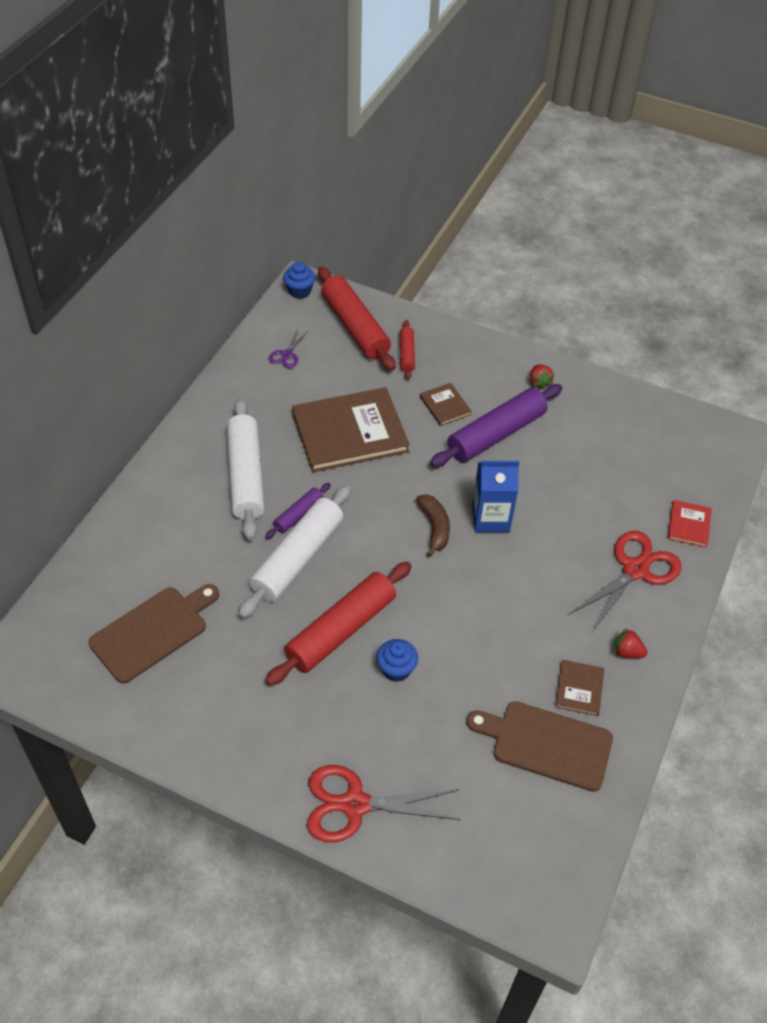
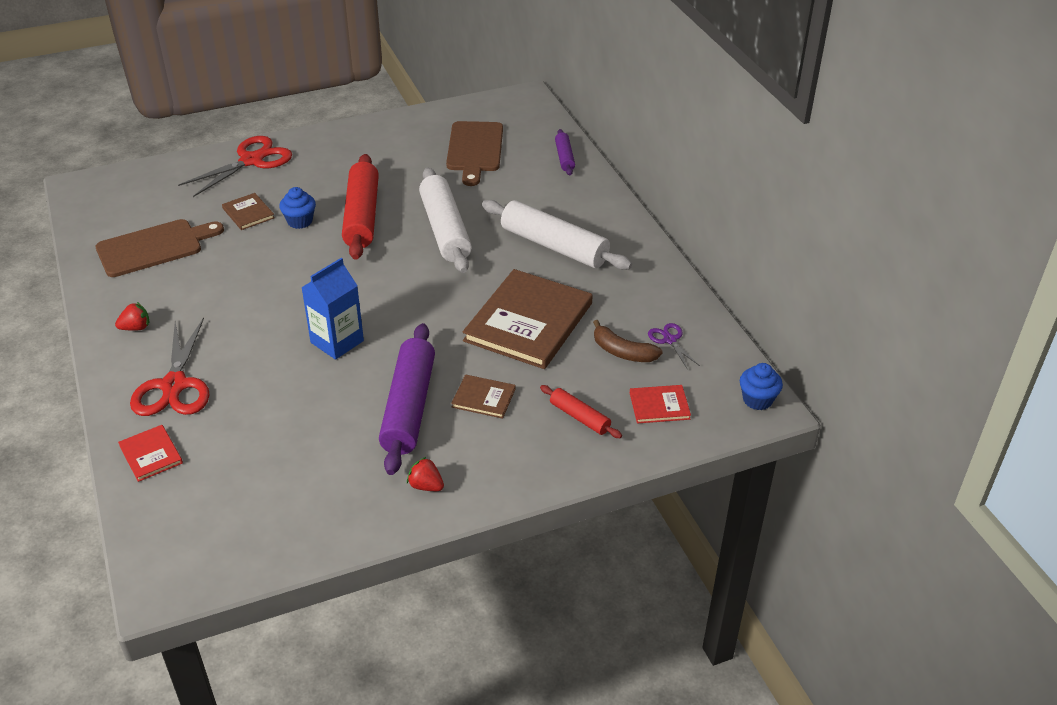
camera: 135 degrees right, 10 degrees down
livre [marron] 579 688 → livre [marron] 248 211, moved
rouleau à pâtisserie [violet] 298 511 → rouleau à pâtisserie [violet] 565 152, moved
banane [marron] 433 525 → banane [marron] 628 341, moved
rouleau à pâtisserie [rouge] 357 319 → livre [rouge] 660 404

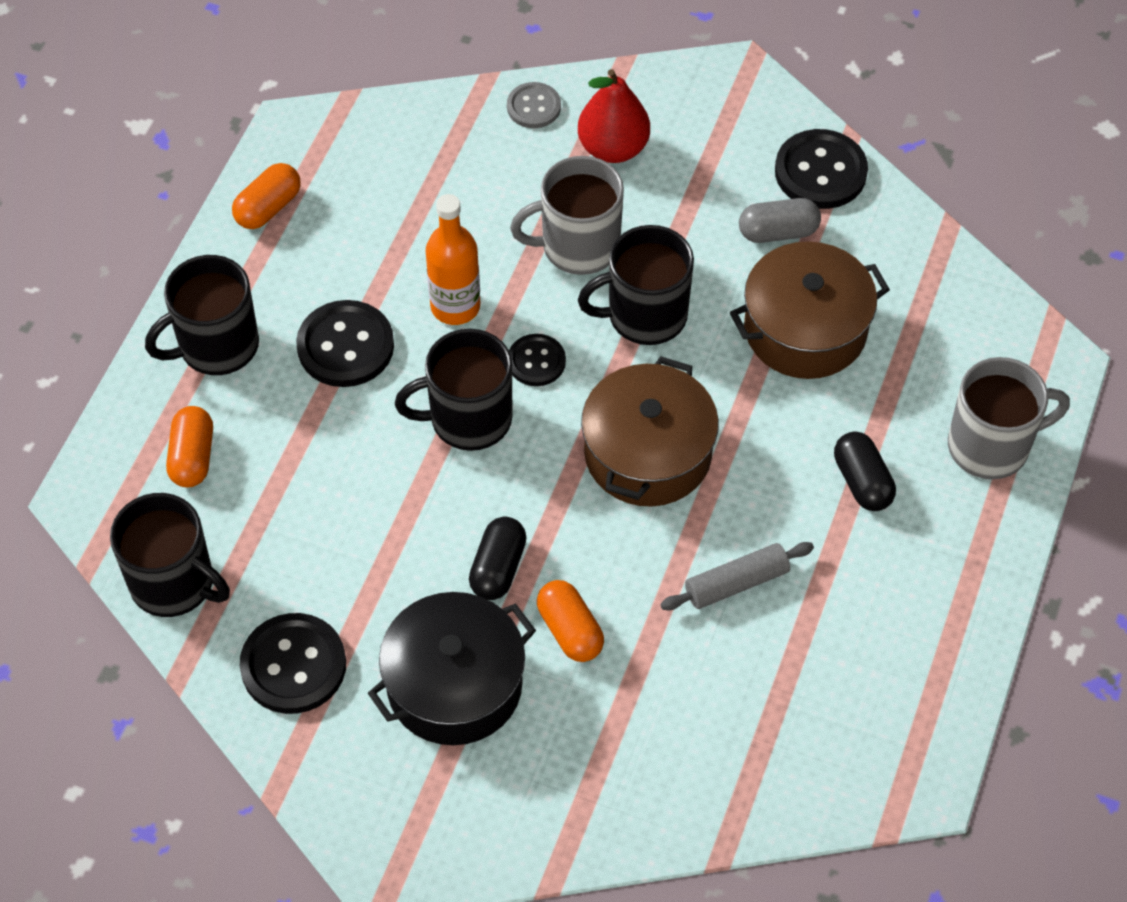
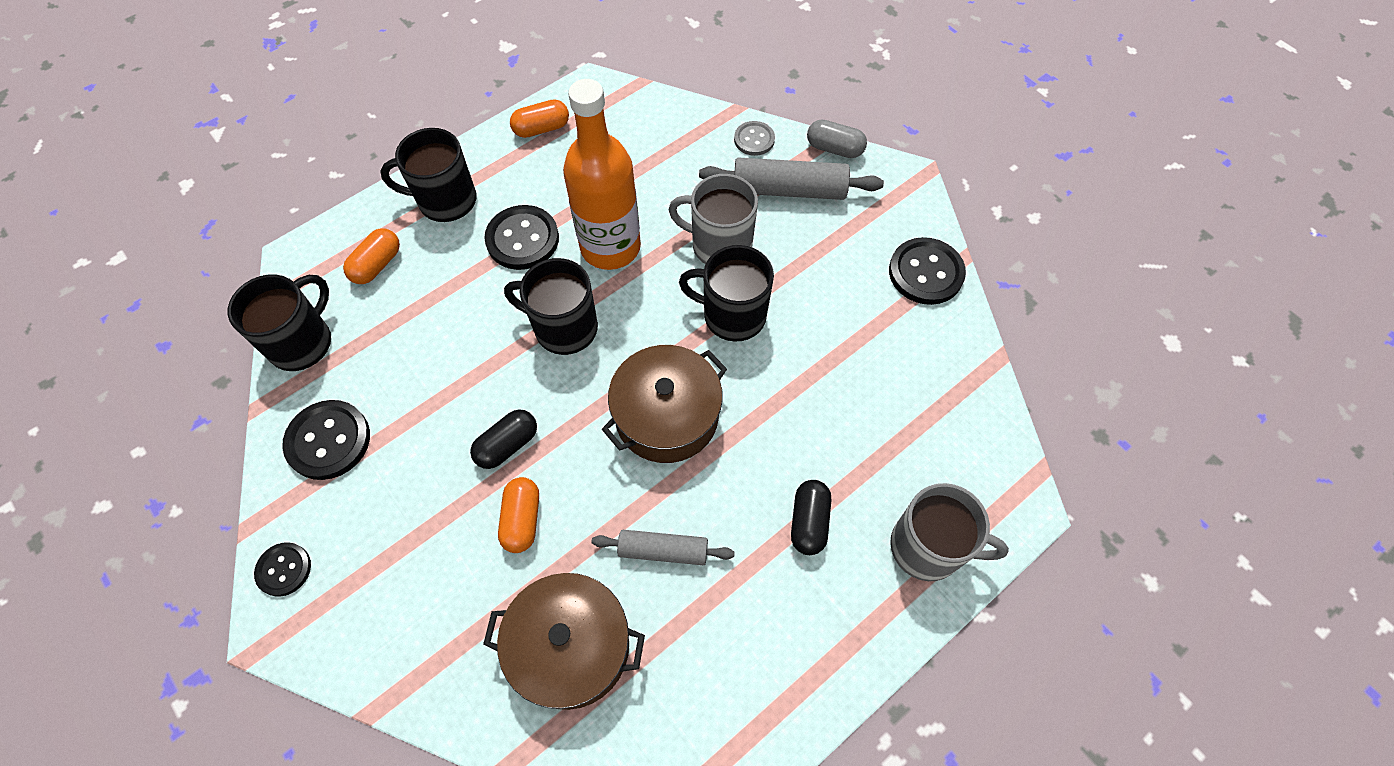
camera: 30 degrees right, 5 degrees up
tasse [noir] 170 555 → tasse [noir] 279 322, 120 degrees counterclockwise
bouton [noir] 537 360 → bouton [noir] 282 569, moved
marmite [marron] 810 310 → marmite [marron] 564 641, moved
bouteille [orange] 453 259 → bouteille [orange] 602 174, x1.60
poire [rouge] 614 116 → rouleau à pâtisserie [gris] 791 179
gélule [gris] 780 220 → gélule [gris] 837 139, moved
marmite [noir] 452 668 → -

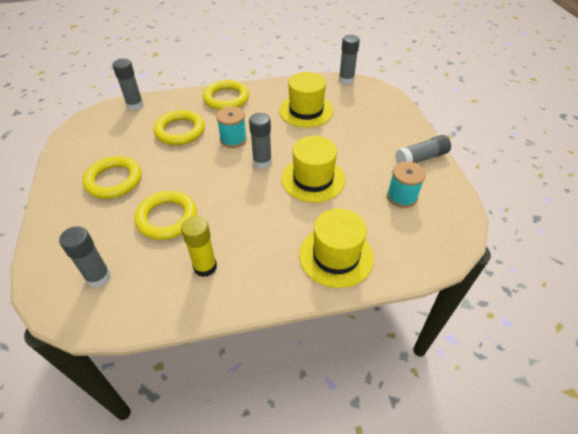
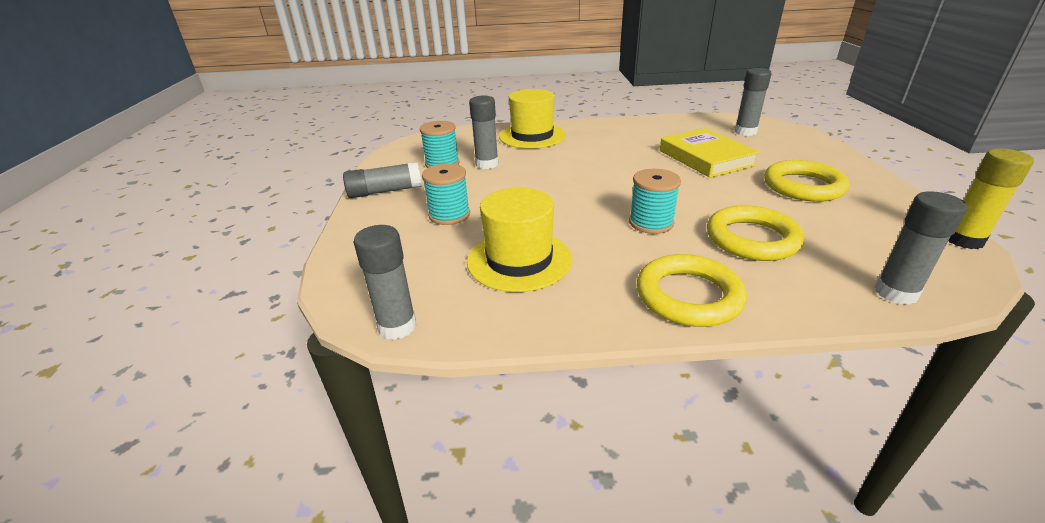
camera: 170 degrees left, 15 degrees down
- → bobine [turquoise] 446 194
bâton de colle [gris] 260 141 → bâton de colle [gris] 483 132, moved
anneau [jaune] 166 215 → livre [jaune] 710 153
bâton de colle [jaune] 199 246 → bâton de colle [jaune] 991 199, moved
chapeau [jaune] 313 169 → -

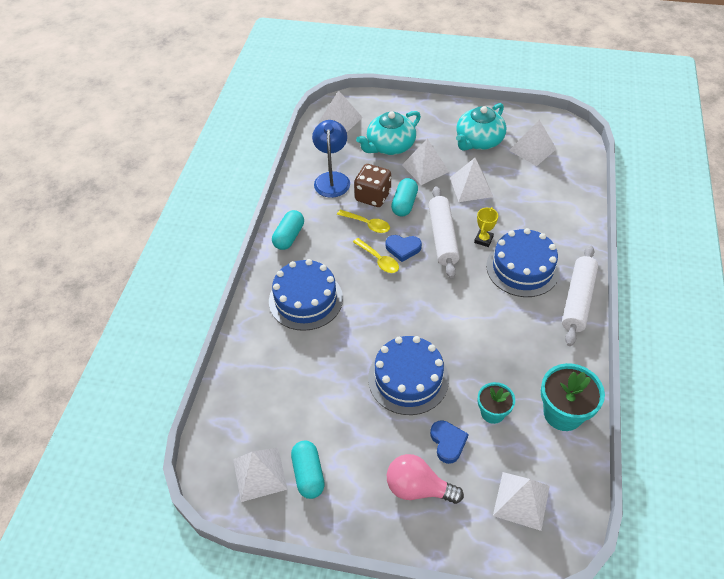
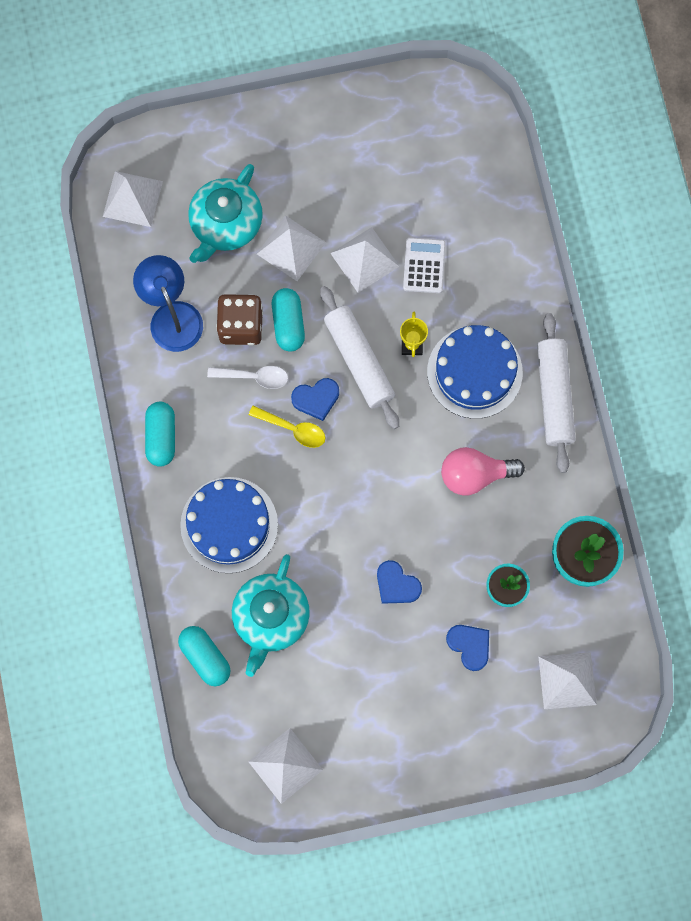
camera: 25 degrees left, 25 degrees up
gélule [turquoise] 308 470 → gélule [turquoise] 204 656, moved
cuillère [jaune] 363 221 → cuillère [blanc] 247 377
théière [turquoise] 481 127 → théière [turquoise] 271 615, moved
gâteau [bleu] 408 375 → cœur [bleu] 399 582
- → calculatrice [blanc] 424 265
ampoule [rose] 425 479 → ampoule [rose] 483 471, moved
pyramide [blanc] 532 143 → -

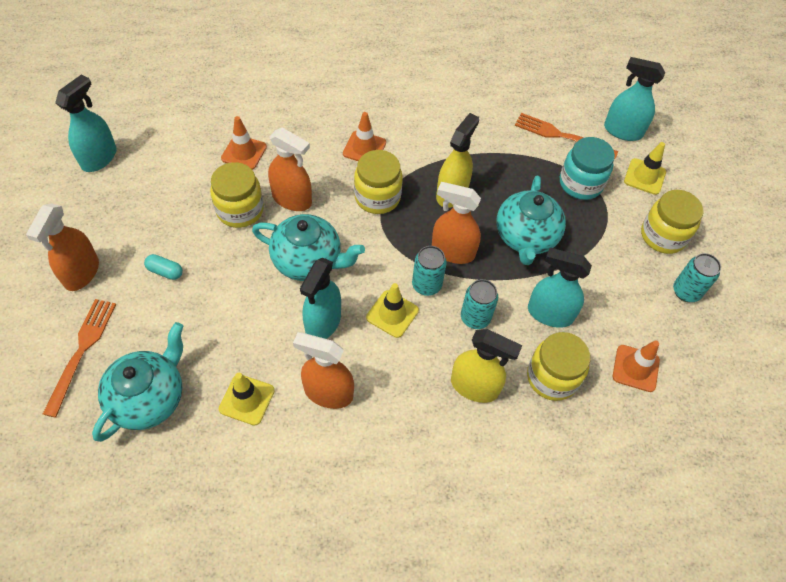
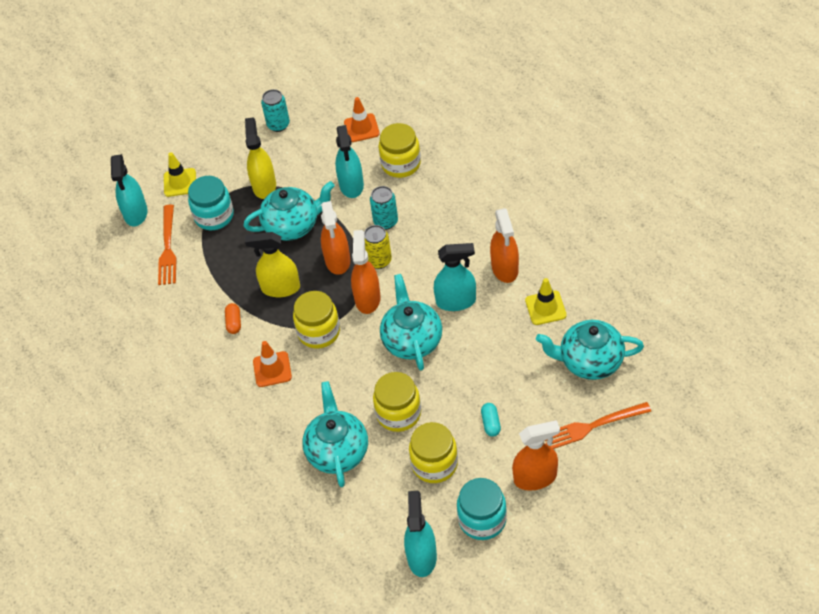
camera: 110 degrees left, 5 degrees down
- → gélule [orange] 233 318
vaporisateur [jaune] 486 366 → vaporisateur [jaune] 260 158, moved
cône de chantier [orange] 244 143 → théière [turquoise] 335 434
vaporisateur [orange] 290 169 → vaporisateur [orange] 366 272, moved
canette [turquoise] 429 271 → canette [jaune] 378 247
vaporisateur [turquoise] 86 123 → vaporisateur [turquoise] 420 534, 90 degrees clockwise
bocal [jaune] 672 222 → bocal [jaune] 433 452, moved
- → bocal [turquoise] 482 509
cône de chantier [jaune] 392 310 → -

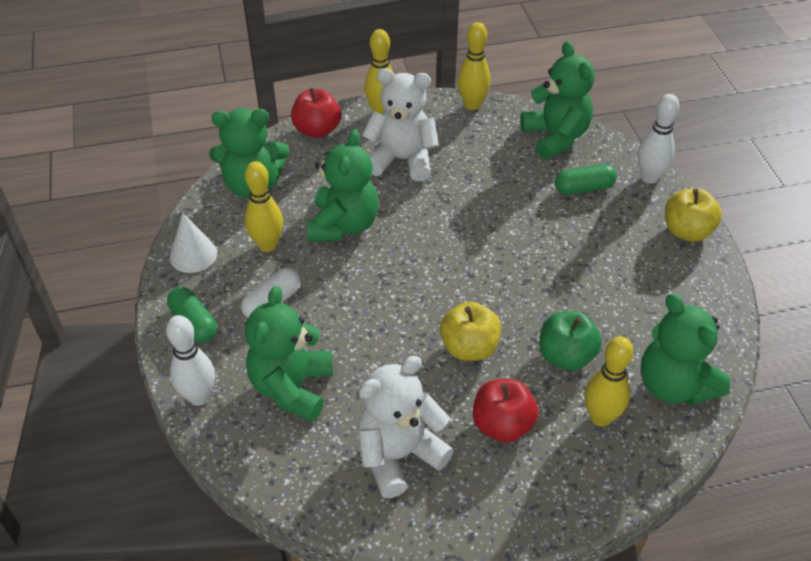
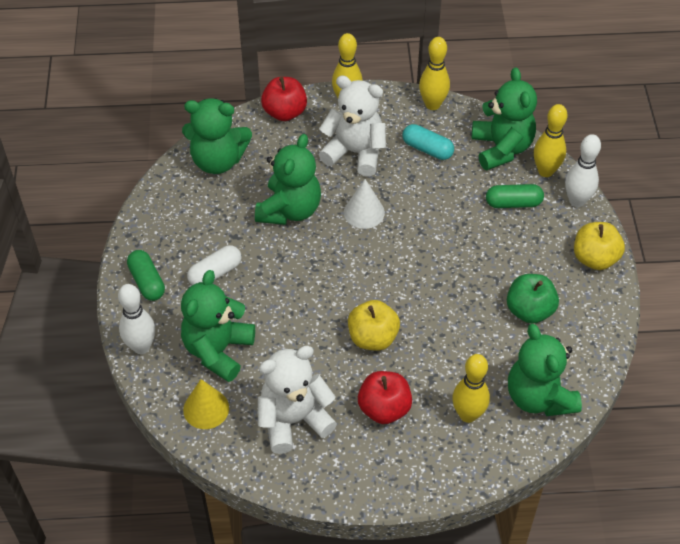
camera: 10 degrees right, 5 degrees up
- → cône [jaune] 206 404
cône [blanc] 193 243 → cône [blanc] 364 204, moved
- → gélule [turquoise] 428 142
pomme [vert] 570 341 → pomme [vert] 533 299, moved
quille [jaune] 264 206 → quille [jaune] 550 140, moved

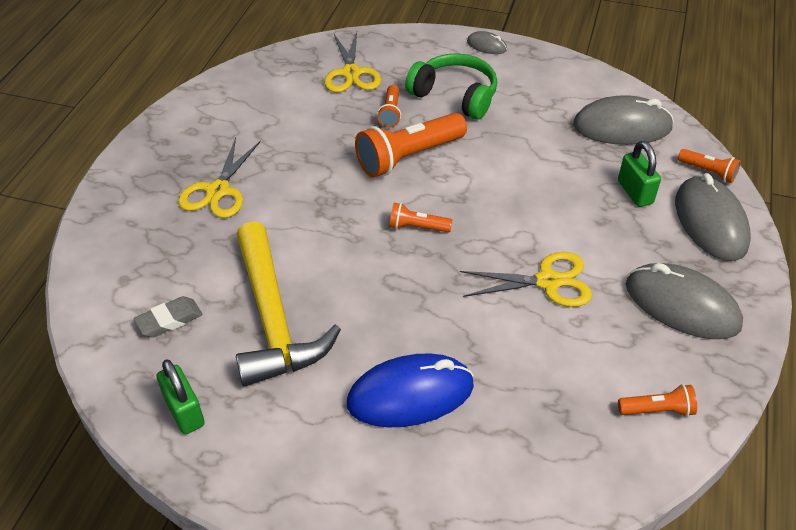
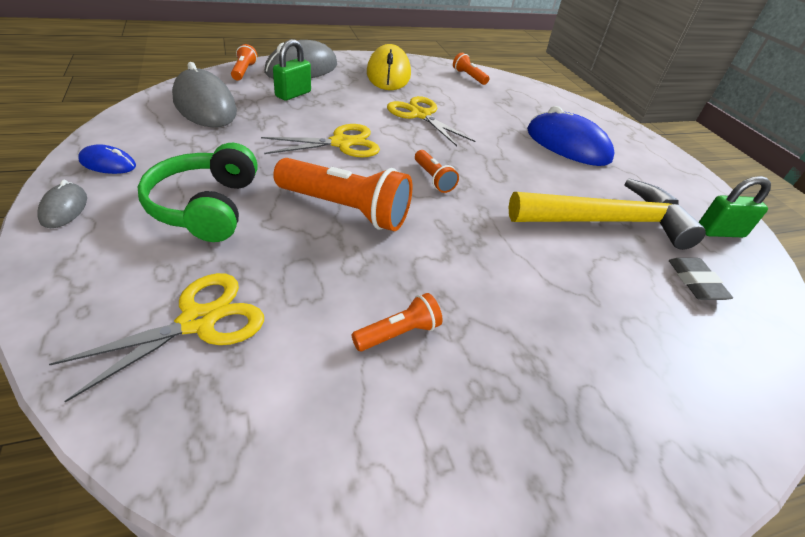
camera: 130 degrees left, 5 degrees down
- → souris [bleu] 107 159
ciseaux [jaune] 219 178 → ciseaux [jaune] 320 140, moved
lampe de poche [orange] 389 106 → lampe de poche [orange] 397 322, moved
souris [gris] 684 301 → souris [jaune] 389 67
marteau [jaune] 288 304 → marteau [jaune] 607 214, 45 degrees clockwise
gomme [gris] 168 316 → gomme [gris] 701 279, 60 degrees clockwise
cadenas [vert] 181 396 → cadenas [vert] 735 206, 60 degrees clockwise

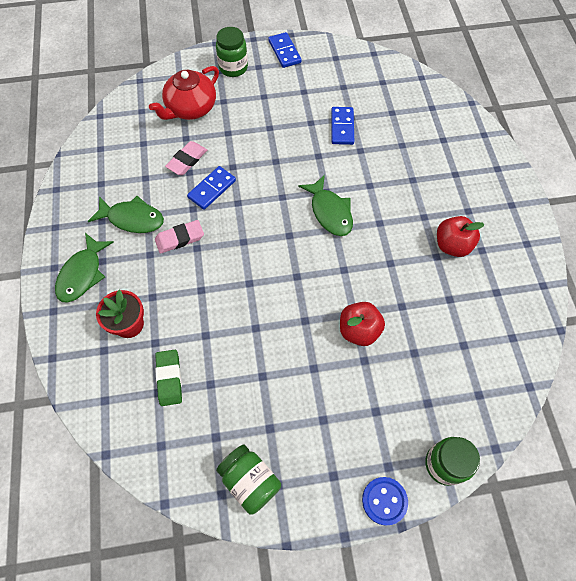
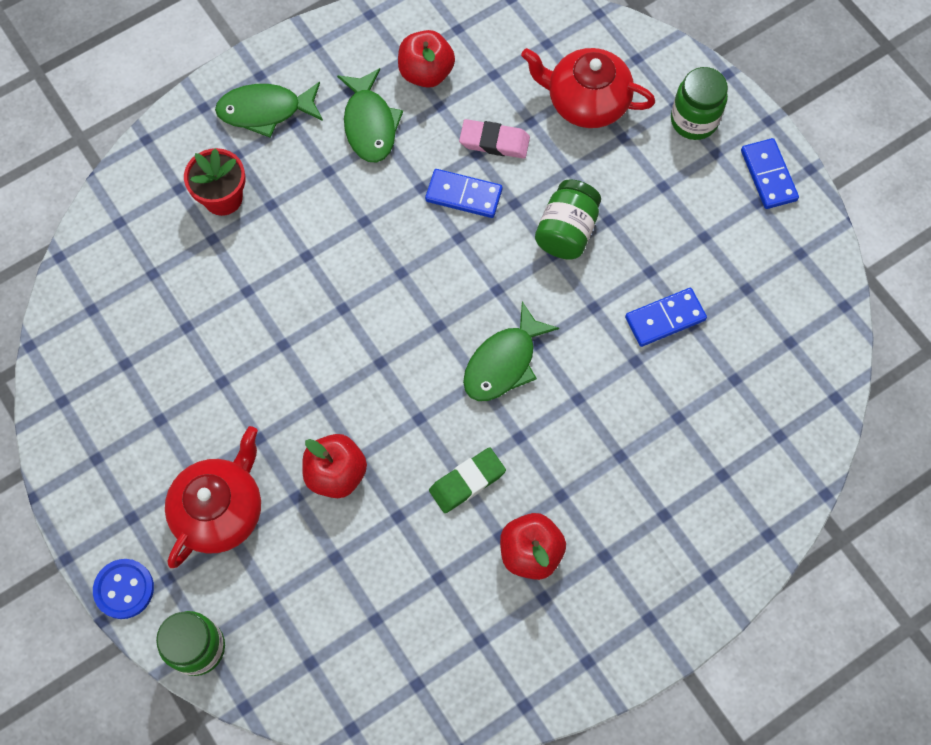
camera: 65 degrees right, 5 degrees up
- → théière [rouge] 213 497
- → pomme [rouge] 426 59
gomme [vert] 168 378 → gomme [vert] 467 480, moved
bocal [vert] 248 480 → bocal [vert] 568 219, moved
domino [bleu] 285 50 → domino [bleu] 770 173, 60 degrees counterclockwise
gomme [rose] 179 237 → -

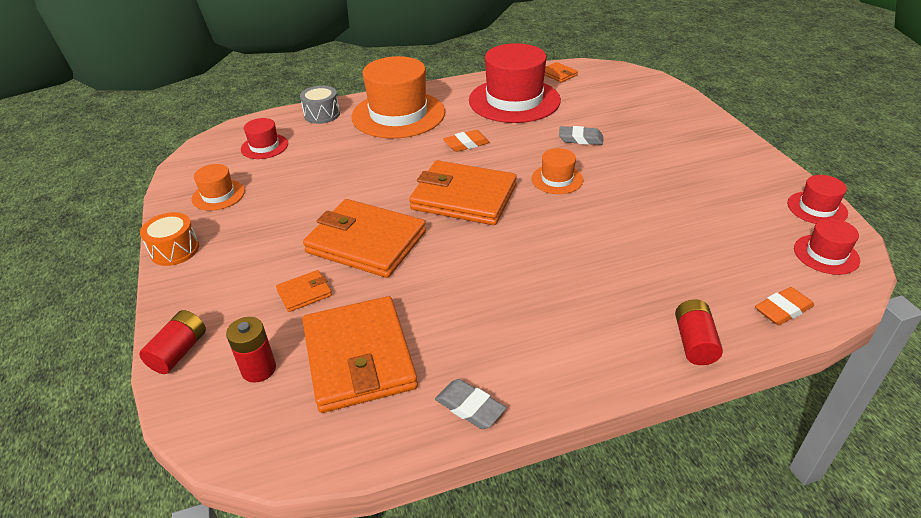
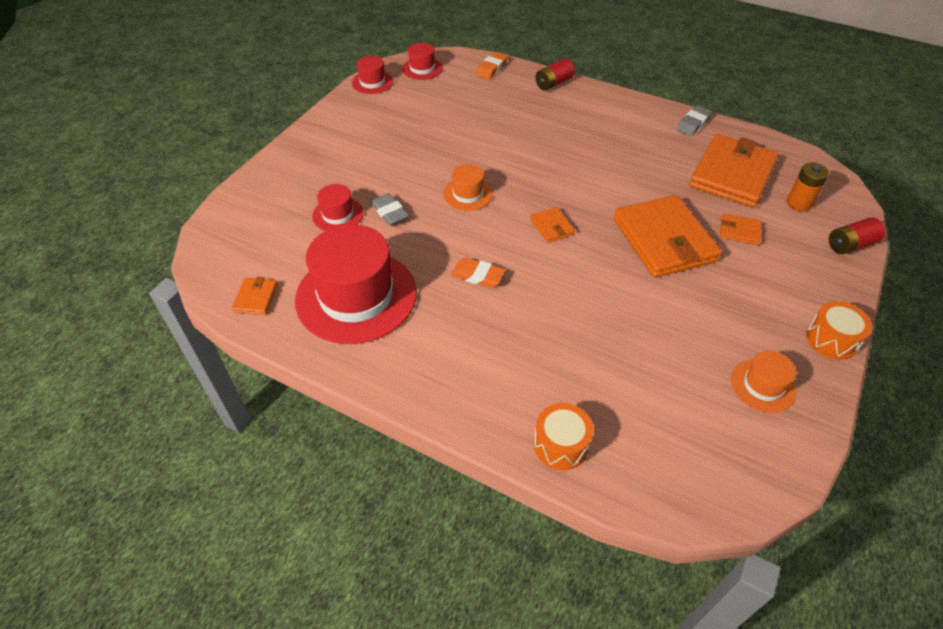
camera: 135 degrees left, 10 degrees up
chapeau [rouge] 264 138 → chapeau [rouge] 338 207, moved
gomme [orange] 784 306 → gomme [orange] 492 65, 75 degrees counterclockwise
portefeuille [orange] 463 192 → portefeuille [orange] 552 225, x0.44
tambour [gris] 320 105 → tambour [orange] 563 436
gomme [gris] 470 404 → gomme [gris] 694 120, 45 degrees clockwise
pile [rouge] 251 350 → pile [orange] 808 187
chapeau [orange] 398 97 → -

